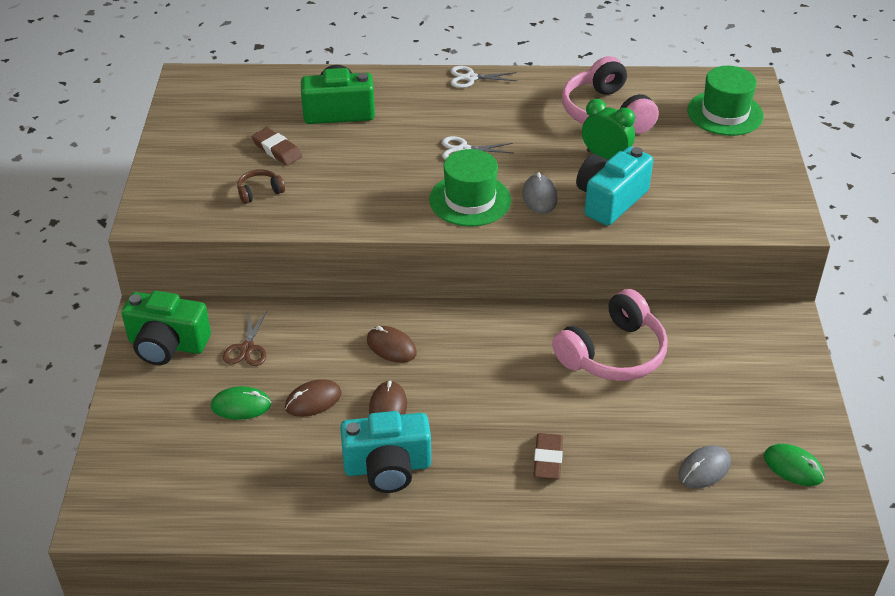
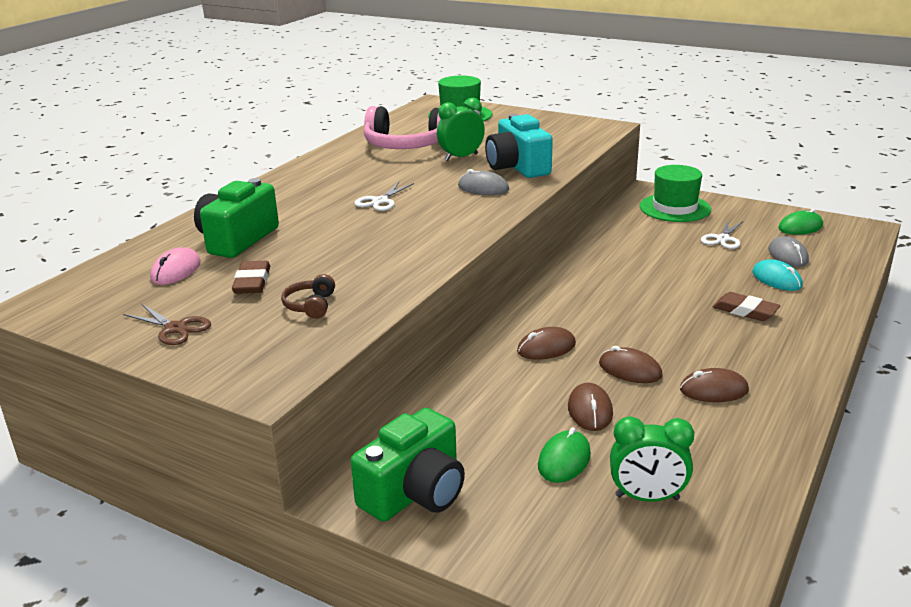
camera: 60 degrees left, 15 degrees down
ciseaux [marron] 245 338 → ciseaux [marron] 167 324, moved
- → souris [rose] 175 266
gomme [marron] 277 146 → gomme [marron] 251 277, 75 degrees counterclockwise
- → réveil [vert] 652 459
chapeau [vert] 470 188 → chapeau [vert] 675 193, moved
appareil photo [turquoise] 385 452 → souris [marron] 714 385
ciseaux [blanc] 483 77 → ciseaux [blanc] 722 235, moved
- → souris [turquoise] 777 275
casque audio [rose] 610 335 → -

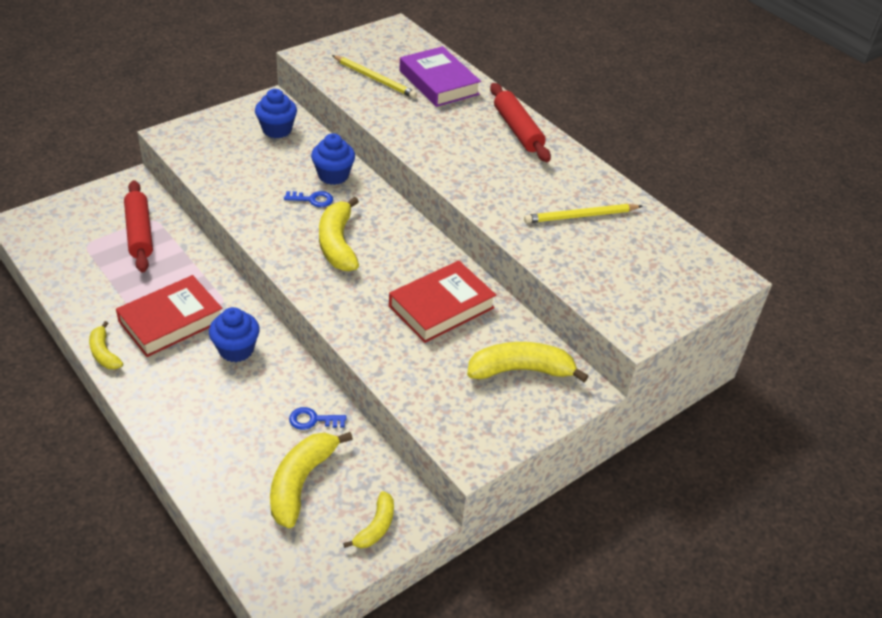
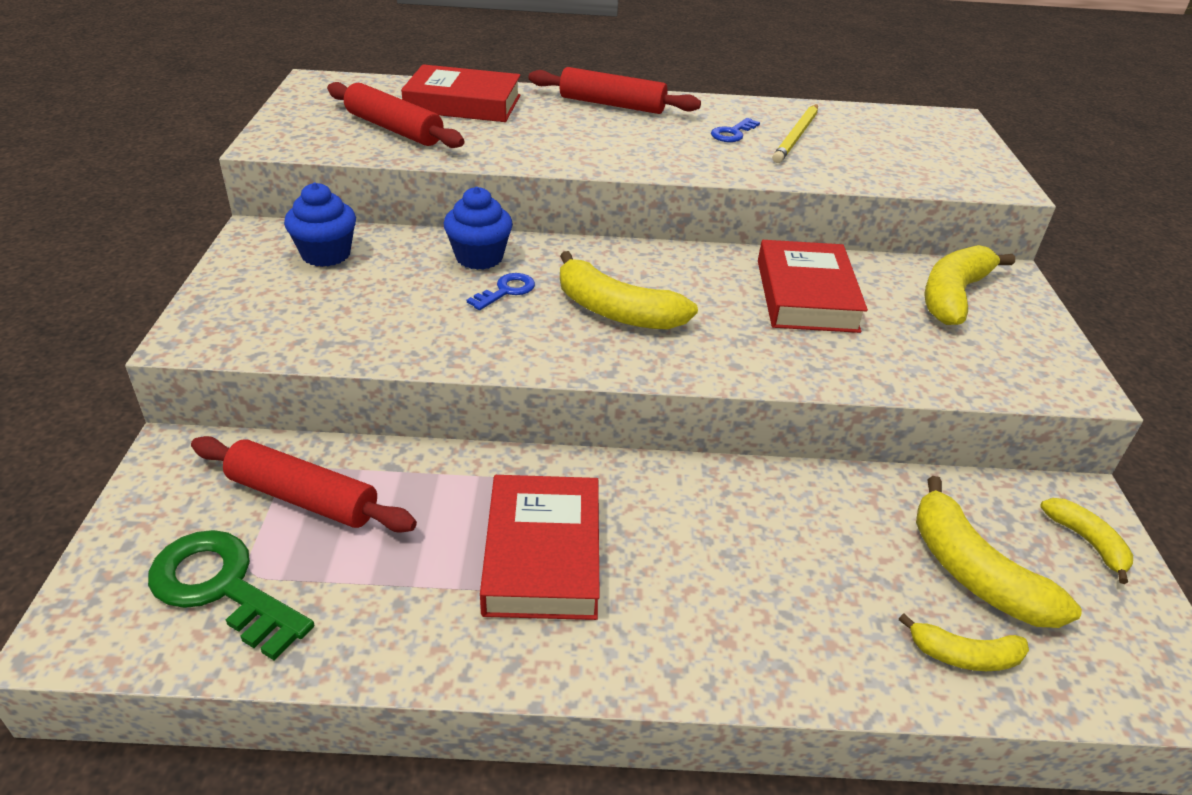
camera: 50 degrees left, 5 degrees down
- → clé [vert] 231 595
crayon [jaune] 374 76 → rouleau à pâtisserie [rouge] 396 115
livre [violet] 440 76 → livre [rouge] 461 93
clé [bleu] 318 418 → clé [bleu] 735 130, moved
banane [jaune] 106 345 → banane [jaune] 964 642, moved
muffin [bleu] 234 334 → -

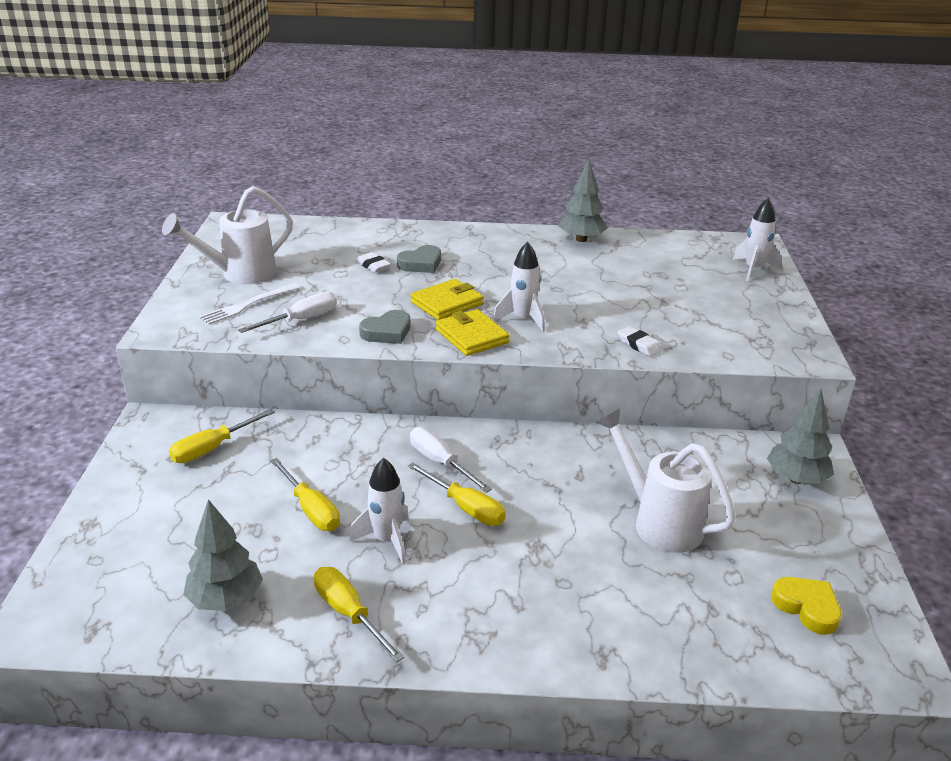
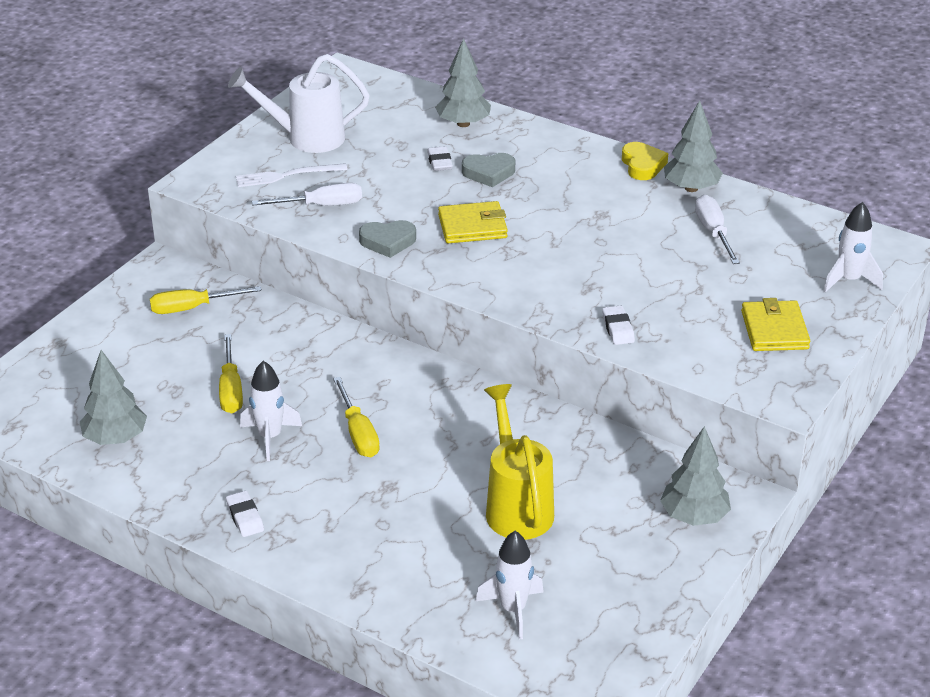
camera: 30 degrees right, 5 degrees up
- → gomme [blanc] 245 514
- → arbre [gris] 463 82
fusée [blanc] 519 286 → fusée [blanc] 510 585, moved
arrosoir [blanc] 666 480 → arrosoir [jaune] 519 462
cœur [jaune] 806 606 → cœur [jaune] 645 161, moved
tournevis [blanc] 451 460 → tournevis [blanc] 717 229, moved
portefeuille [jaune] 473 332 → portefeuille [jaune] 775 324, moved
tournevis [jaune] 359 614 → -

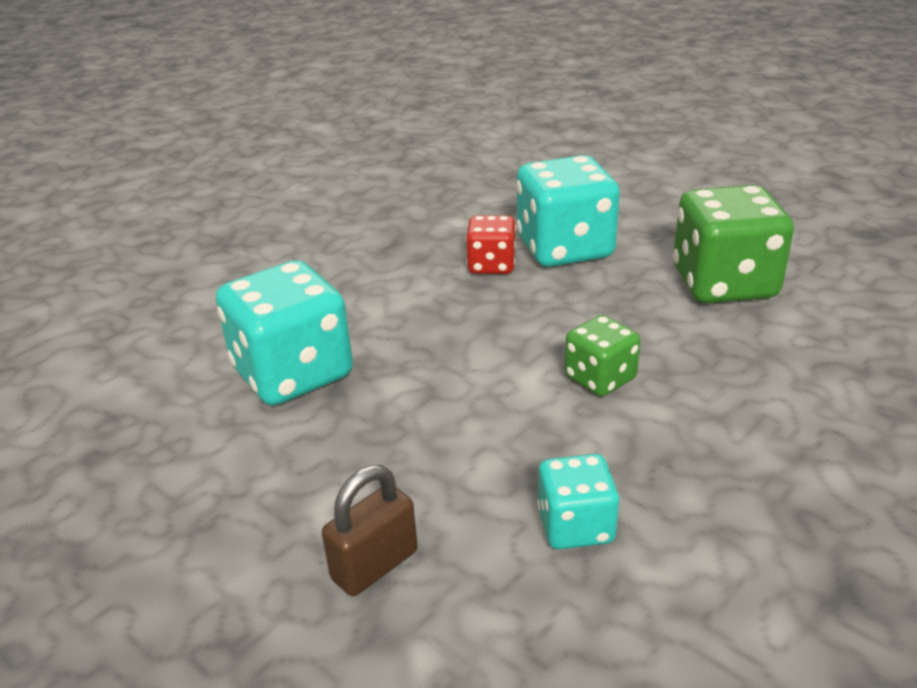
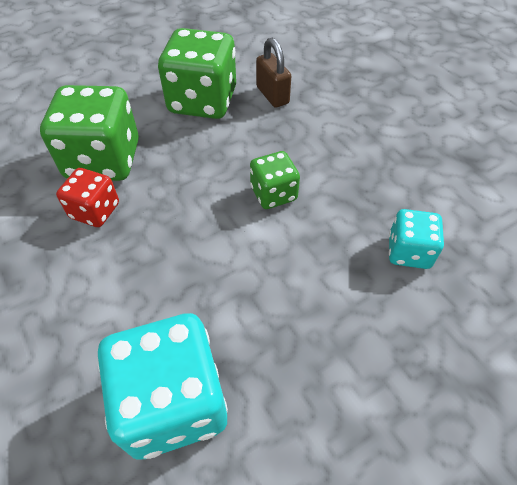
camera: 75 degrees left, 20 degrees up
dé [turquoise] 568 211 → dé [vert] 89 133
cadenas [marron] 369 530 → cadenas [marron] 273 73, moved

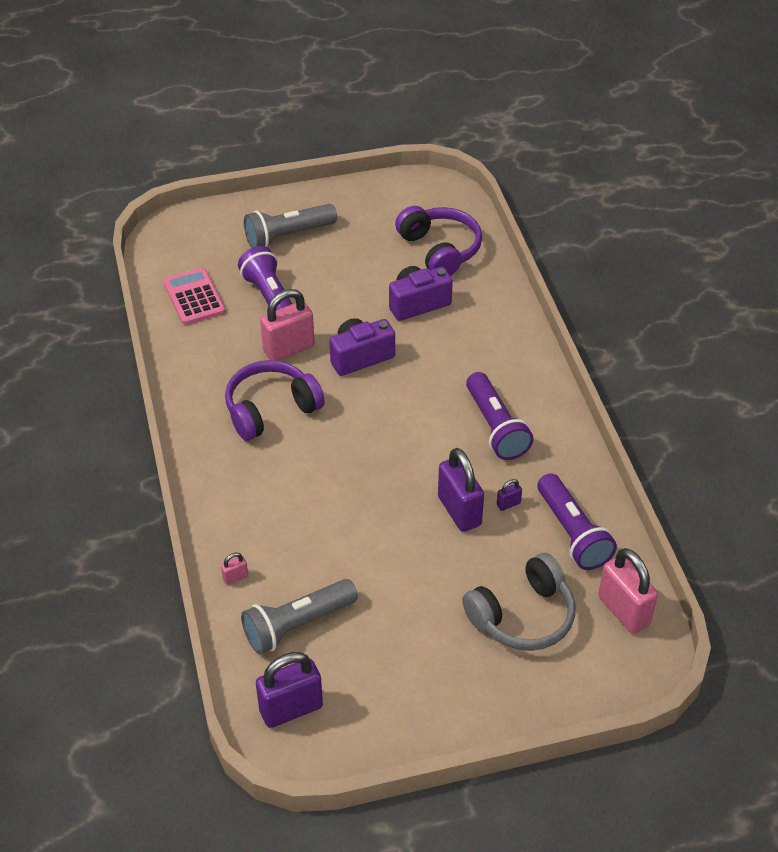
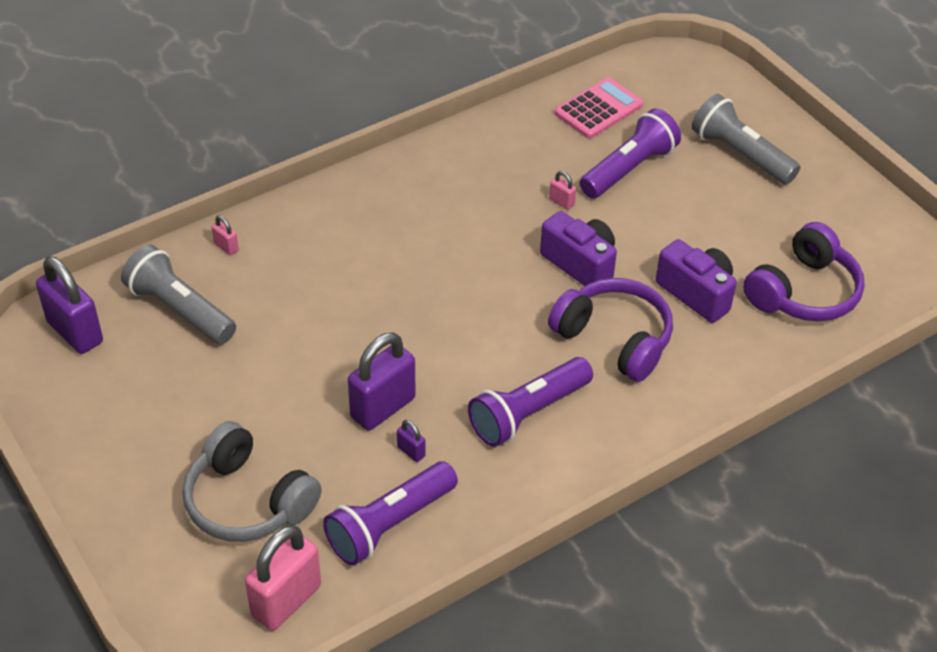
camera: 70 degrees right, 0 degrees up
casque audio [violet] 275 400 → casque audio [violet] 610 330, moved
cadenas [rose] 287 325 → cadenas [rose] 562 190, x0.43

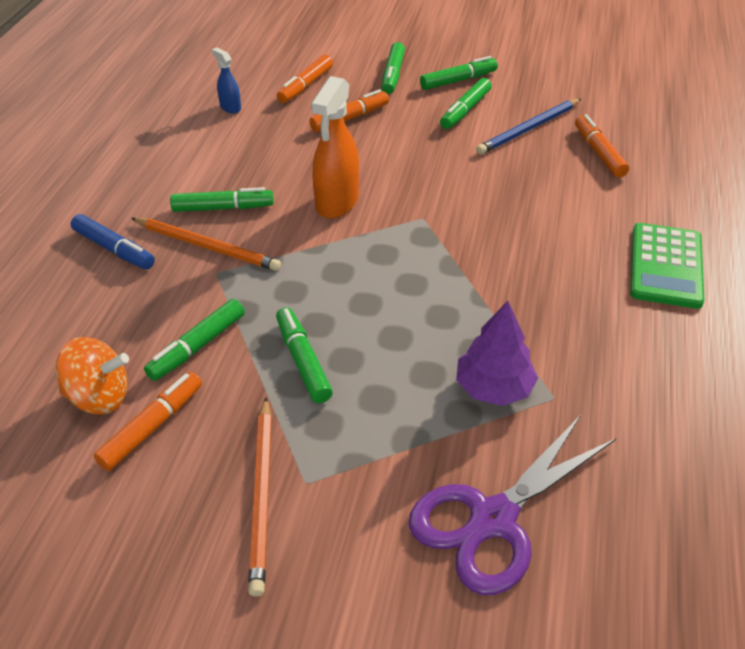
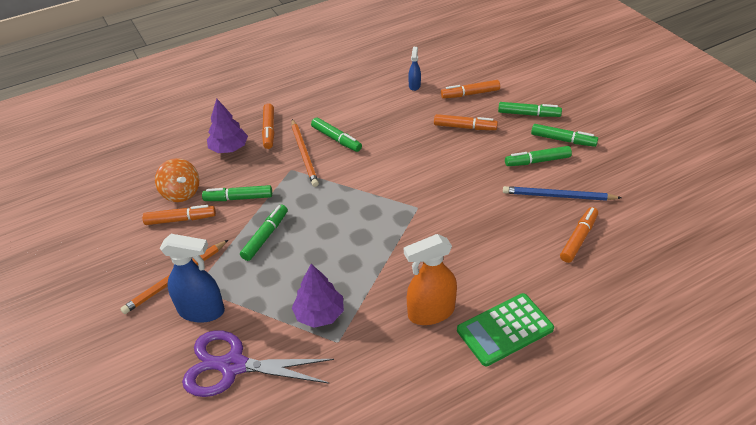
camera: 50 degrees right, 0 degrees up
- → vaporisateur [bleu] 192 278
- → arbre [violet] 227 125
feutre [bleu] 113 241 → feutre [orange] 268 126
vaporisateur [orange] 335 147 → vaporisateur [orange] 430 279, moved
feutre [vert] 393 68 → feutre [vert] 530 109, 135 degrees counterclockwise

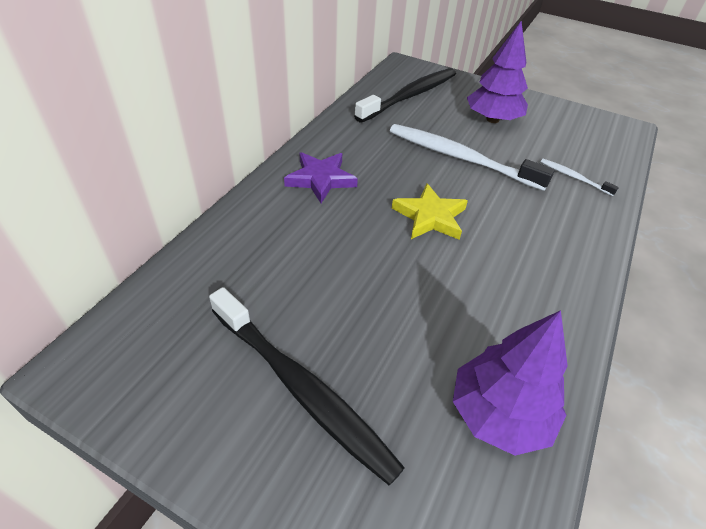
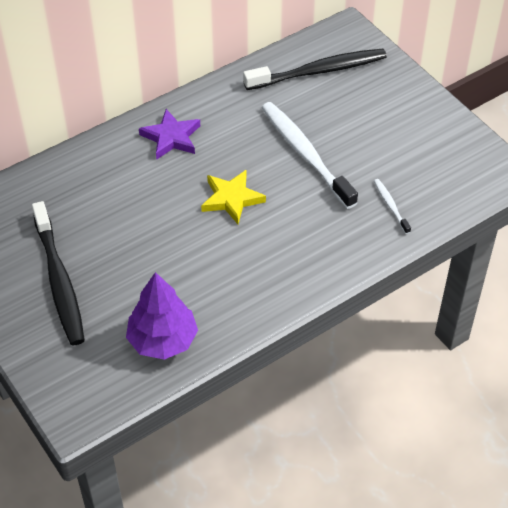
camera: 30 degrees right, 5 degrees up
arbre [violet] 497 72 → -

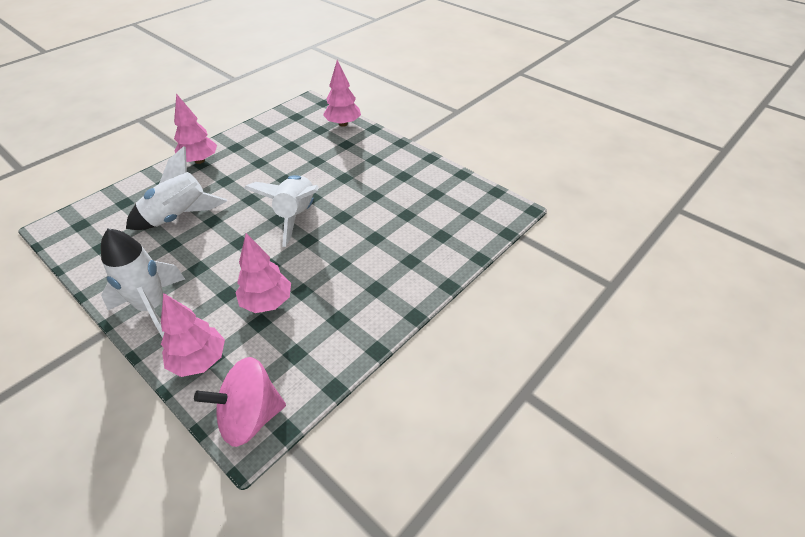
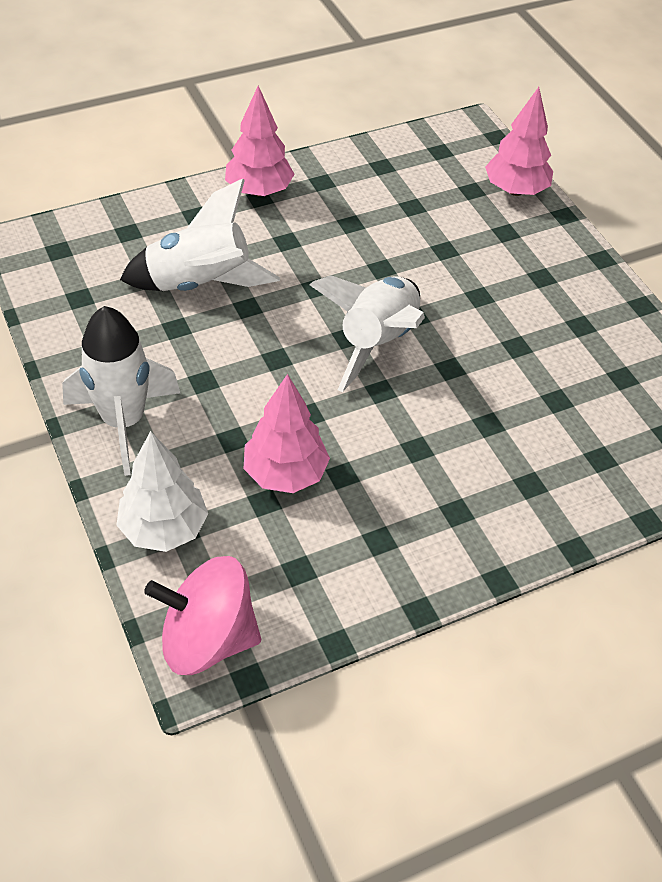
camera: 20 degrees right, 5 degrees up
arbre [rose] 193 335 → arbre [blanc] 162 491

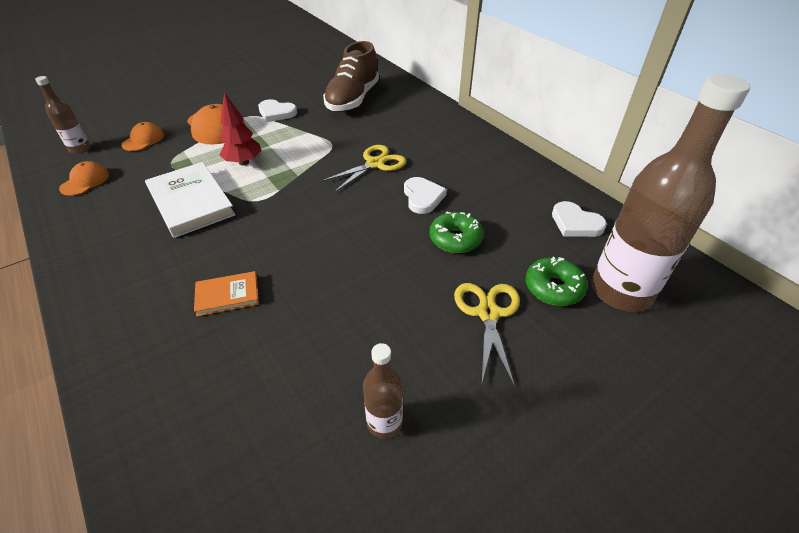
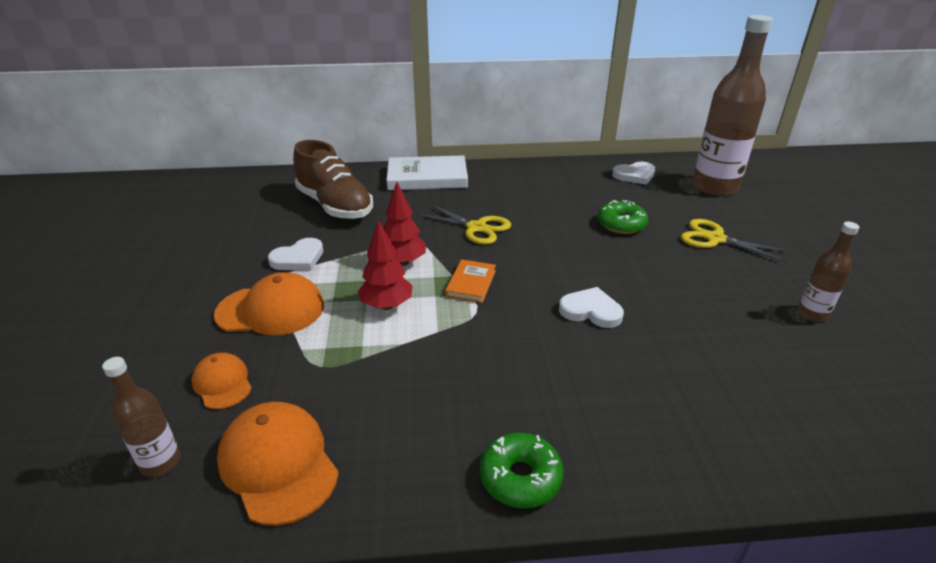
camera: 60 degrees left, 10 degrees down
casquette [orange] 84 178 → casquette [orange] 278 464, x1.71
- → arbre [rouge] 404 224
livre [blanc] 190 200 → livre [blanc] 427 172, moved
ciseaux [jaune] 363 168 → ciseaux [jaune] 464 224, 135 degrees clockwise
livre [orange] 226 293 → livre [orange] 470 281, moved
beignet [vert] 556 281 → beignet [vert] 522 470, moved
cœur [blanc] 425 195 → cœur [blanc] 591 307, moved

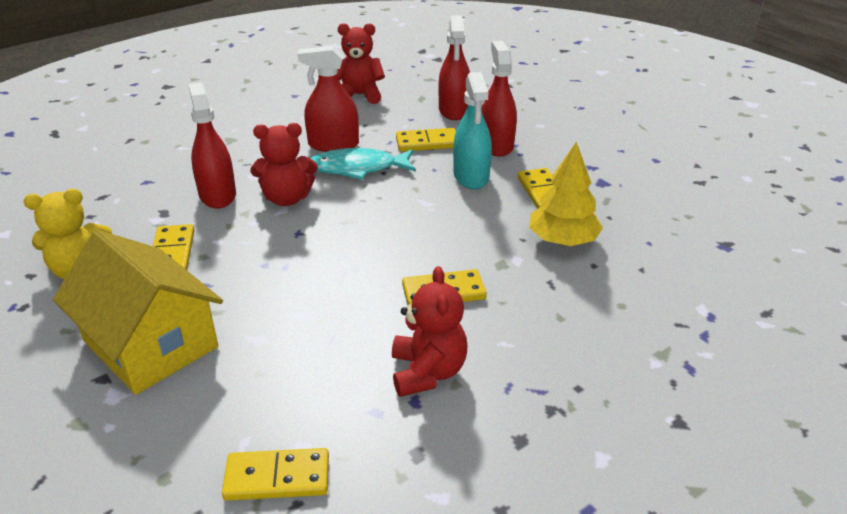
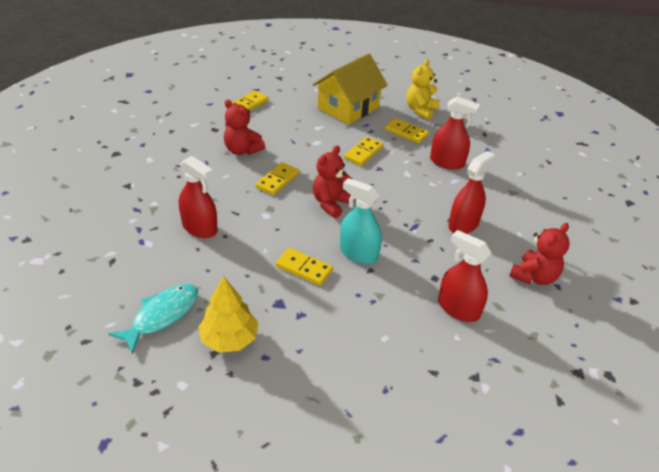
camera: 130 degrees right, 5 degrees up
poisson [turquoise] 363 164 → poisson [turquoise] 153 319, moved
vaporisateur [rouge] 499 99 → vaporisateur [rouge] 198 197, moved
arbre [jaune] 566 194 → arbre [jaune] 228 314, moved
maison [jaune] 138 312 → maison [jaune] 350 89, 45 degrees counterclockwise
ours en peluche [rouge] 284 164 → ours en peluche [rouge] 334 181, moved
domino [jaune] 426 140 → domino [jaune] 363 151, moved

